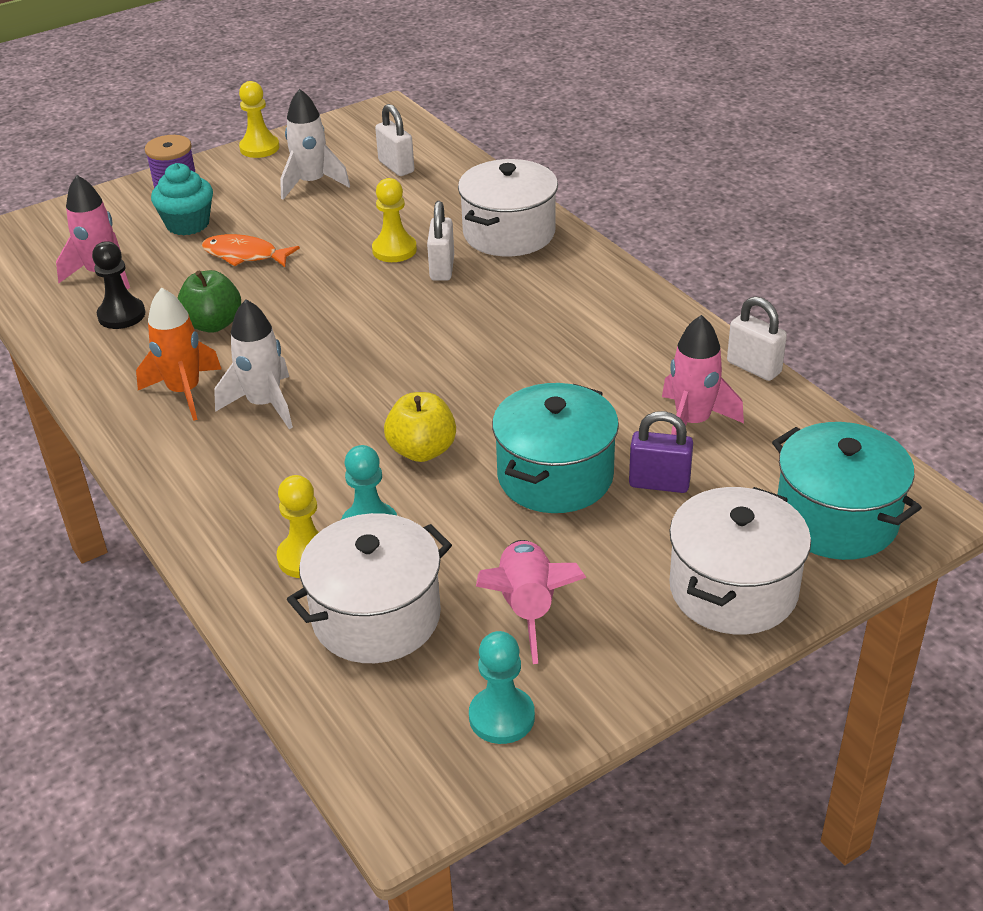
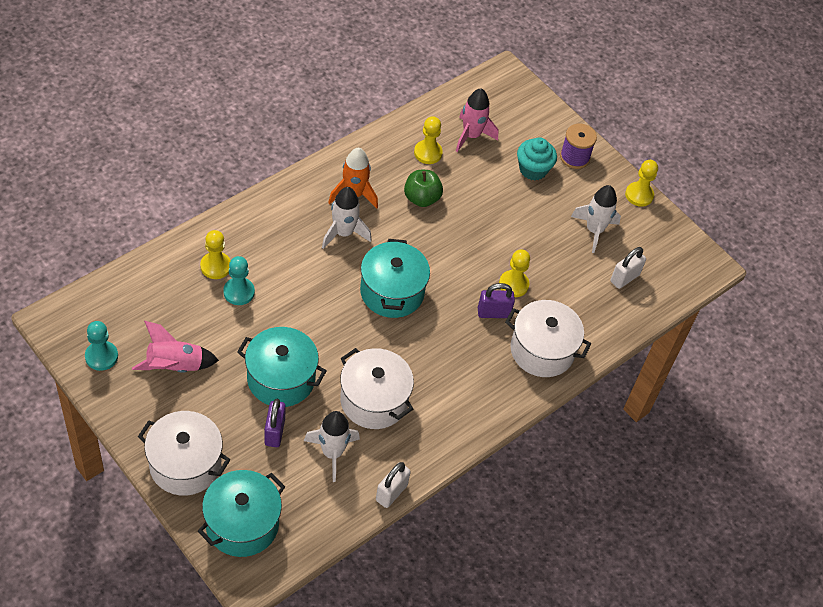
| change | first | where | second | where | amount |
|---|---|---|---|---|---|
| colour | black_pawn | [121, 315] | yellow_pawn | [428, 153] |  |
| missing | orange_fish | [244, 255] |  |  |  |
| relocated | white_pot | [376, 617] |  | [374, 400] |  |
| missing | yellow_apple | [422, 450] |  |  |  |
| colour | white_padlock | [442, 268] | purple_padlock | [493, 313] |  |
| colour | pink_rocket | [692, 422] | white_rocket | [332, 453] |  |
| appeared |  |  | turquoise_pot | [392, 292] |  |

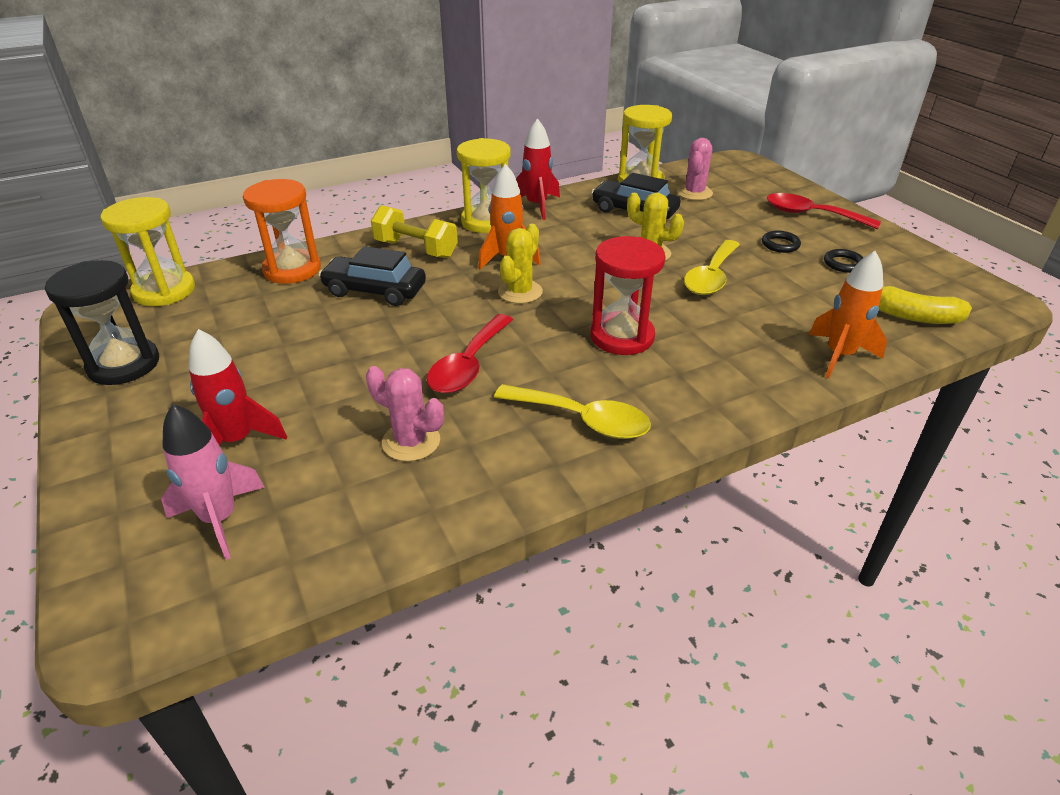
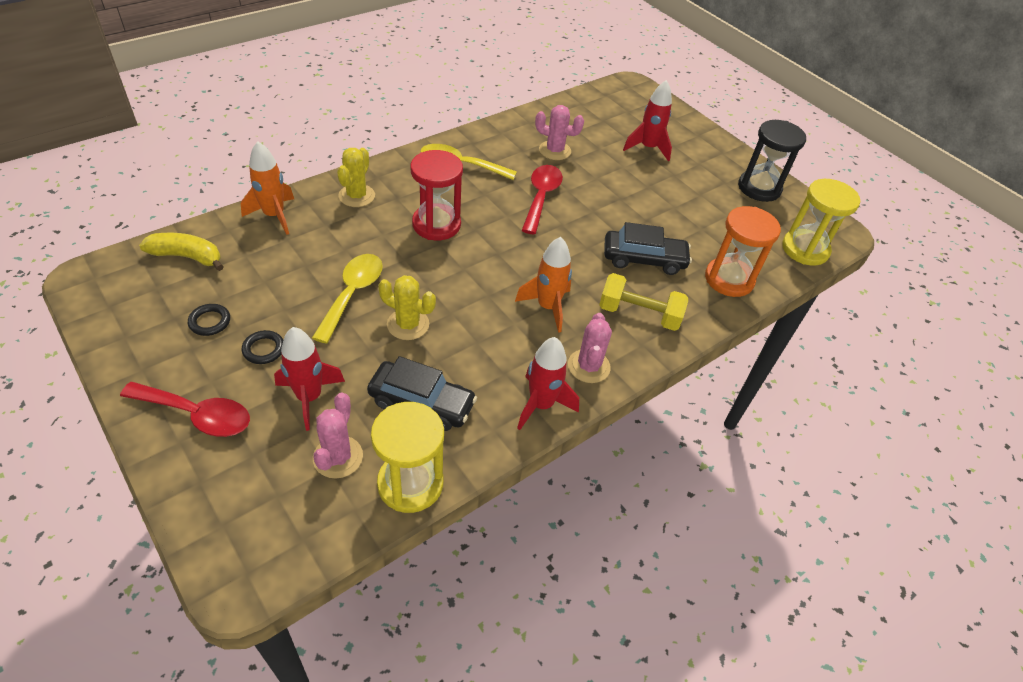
| change | first | where | second | where | amount |
|---|---|---|---|---|---|
| missing | pink_rocket | [220, 519] |  |  |  |
| exchanged | yellow_hourglass | [486, 222] | pink_cactus | [588, 366] |  |
| relocated | yellow_cactus | [520, 292] |  | [357, 196] |  |
| appeared |  |  | red_rocket | [309, 397] |  |

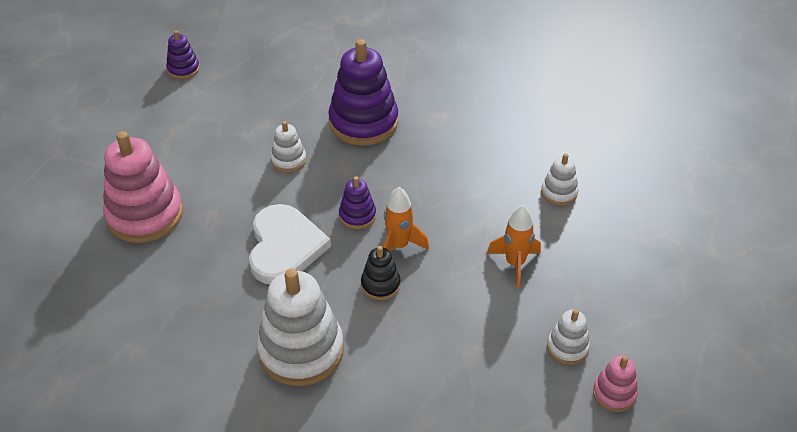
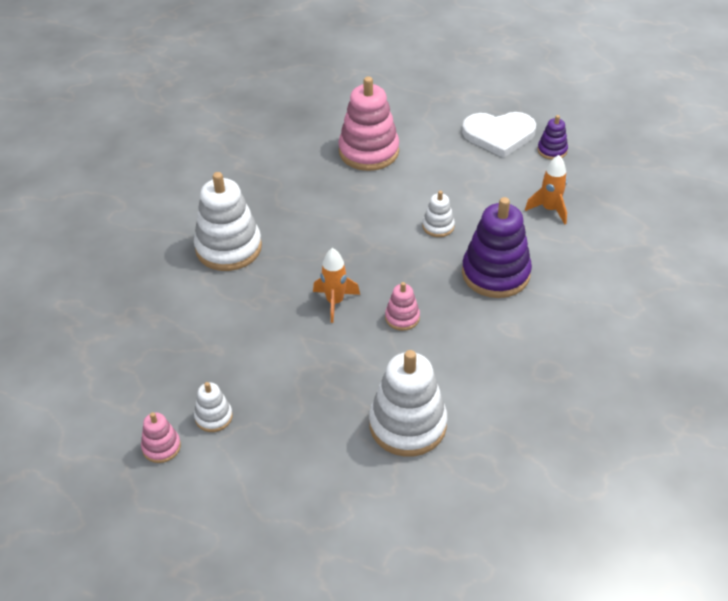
| change | first | where | second | where | amount |
|---|---|---|---|---|---|
| relocated | white_heart | [284, 247] |  | [499, 135] |  |
| missing | purple_stacking_toy | [357, 215] |  |  |  |
| missing | black_stacking_toy | [380, 285] |  |  |  |
| relocated | orange_rocket | [515, 263] |  | [549, 209] |  |
| size | white_stacking_toy | [559, 192] |  | [407, 425] | x2.04 |
| appeared |  |  | pink_stacking_toy | [402, 317] |  |

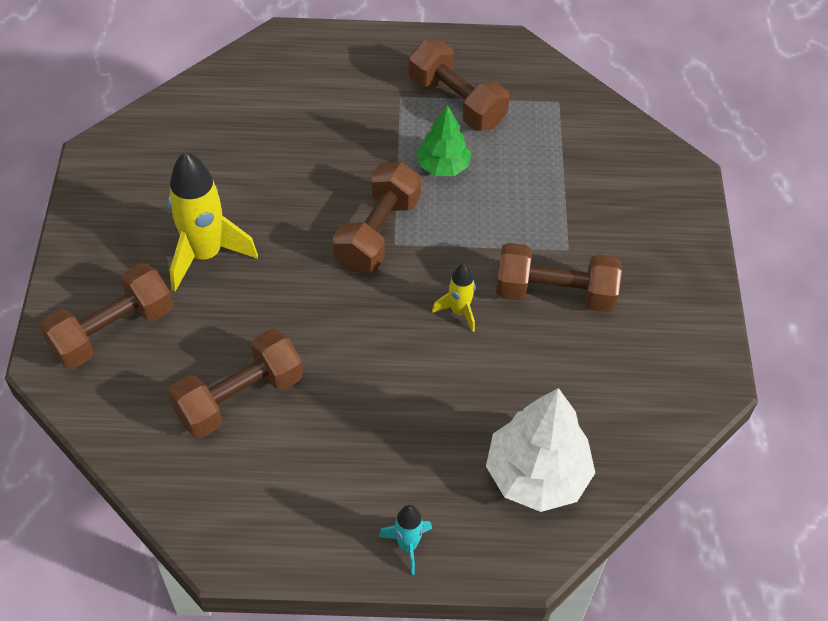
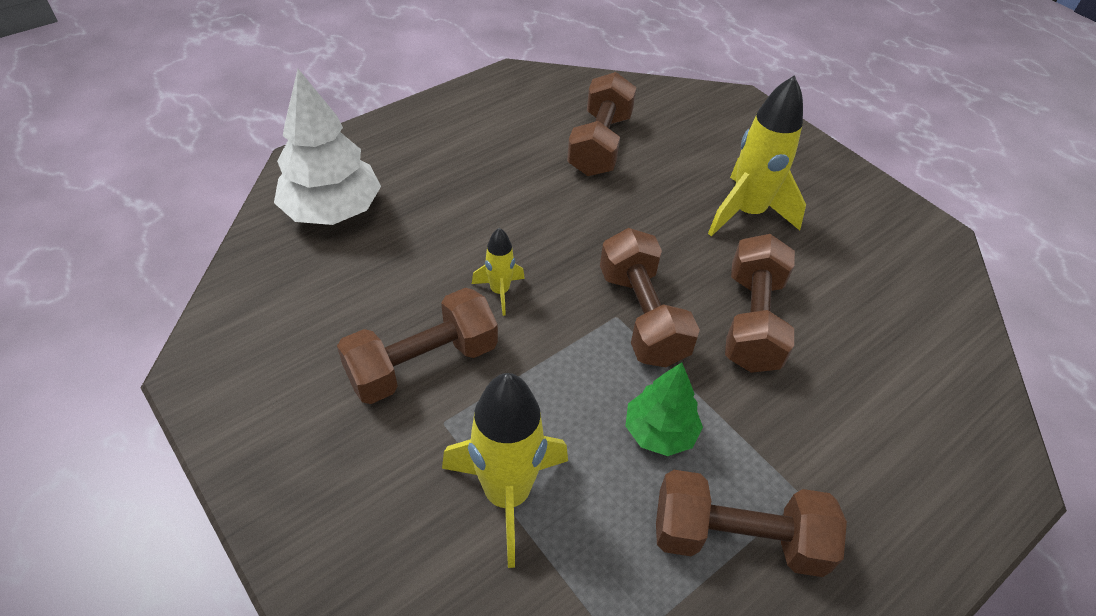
| change | first | where | second | where | amount |
|---|---|---|---|---|---|
| relocated | brown_dumbbell | [112, 331] |  | [752, 321] |  |
| missing | turquoise_rocket | [407, 545] |  |  |  |
| appeared |  |  | yellow_rocket | [507, 495] |  |

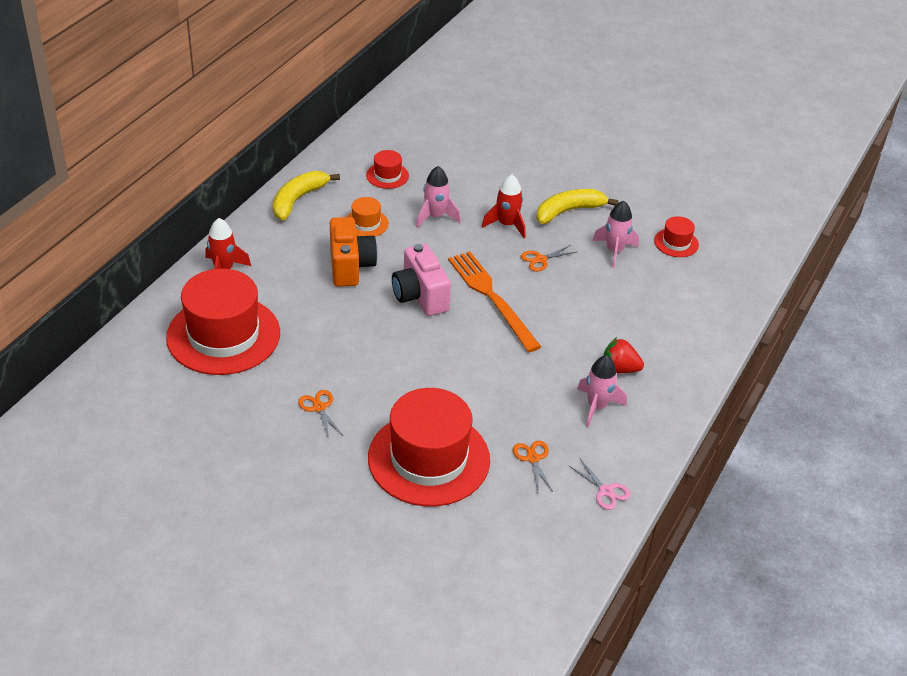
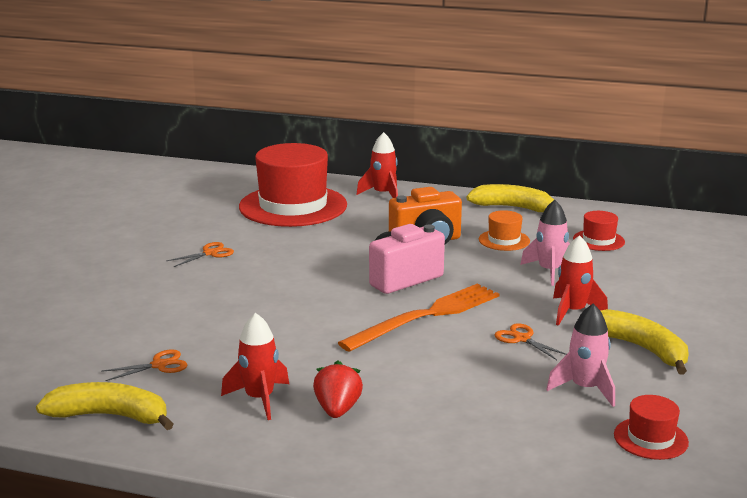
| change | first | where | second | where | amount |
|---|---|---|---|---|---|
| missing | red_hat | [429, 459] |  |  |  |
| exchanged | pink_scissors | [606, 491] | yellow_banana | [110, 416] |  |
| colour | pink_rocket | [597, 406] | red_rocket | [259, 399] |  |

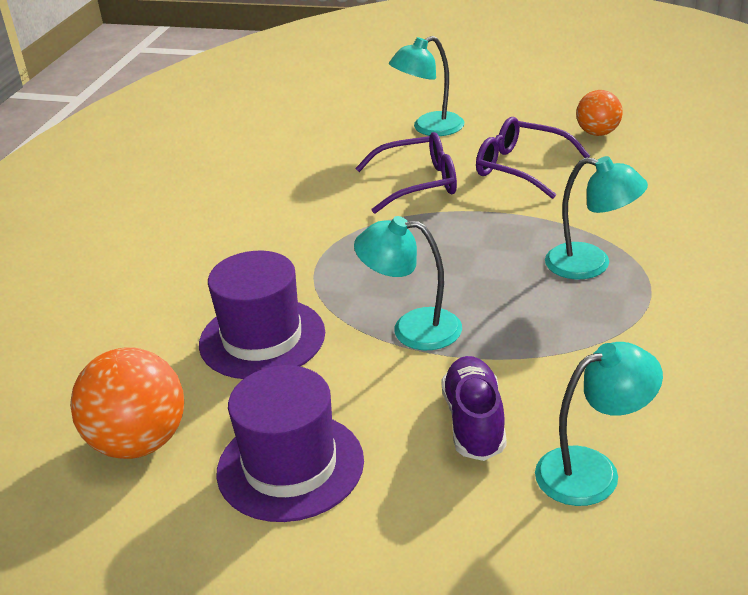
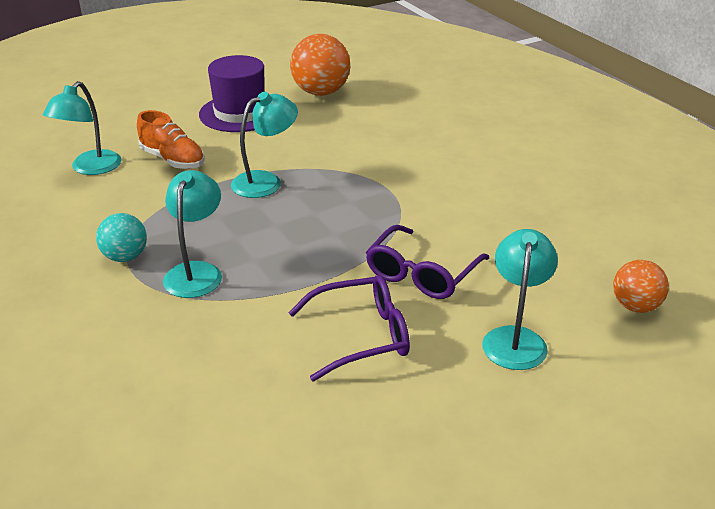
| change | first | where | second | where | amount |
|---|---|---|---|---|---|
| missing | purple_hat | [262, 338] |  |  |  |
| colour | purple_shoe | [474, 422] | orange_shoe | [172, 160] |  |
| spun | turquoise_lamp | [591, 264] |  | [196, 272] | 120 degrees clockwise |
| relocated | orange_ball | [598, 133] |  | [635, 306] |  |
| appeared |  |  | turquoise_ball | [125, 257] |  |

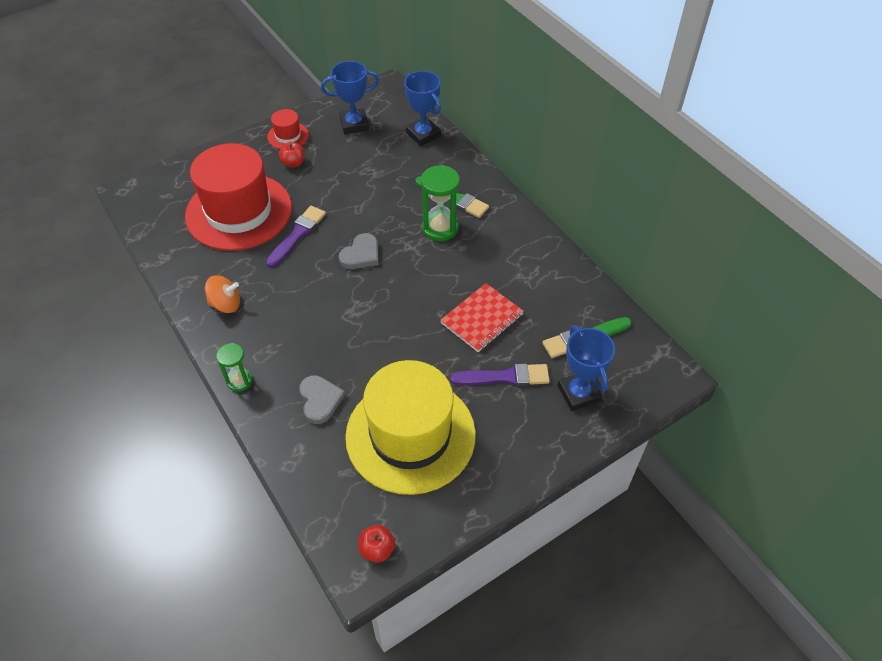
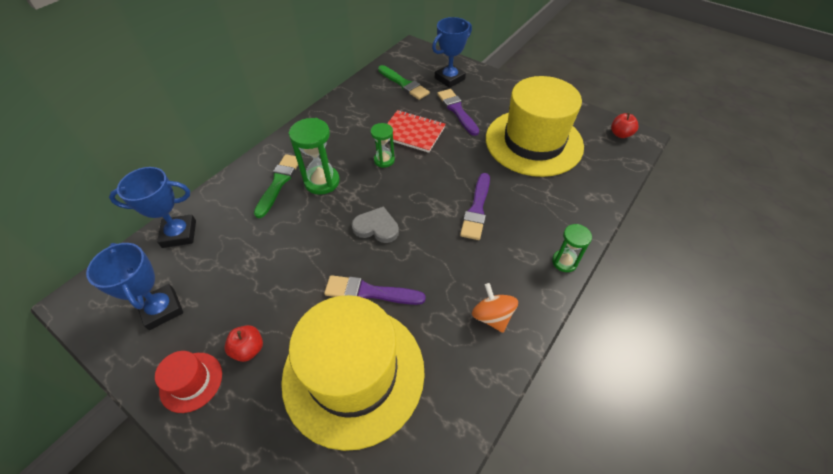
| change | first | where | second | where | amount |
|---|---|---|---|---|---|
| colour | red_hat | [239, 212] | yellow_hat | [353, 373] |  |
| missing | grey_heart | [320, 400] |  |  |  |
| spun | blue_trophy | [423, 134] |  | [179, 234] | 45 degrees clockwise |
| appeared |  |  | green_hourglass | [384, 160] |  |
| appeared |  |  | purple_brush | [477, 209] |  |

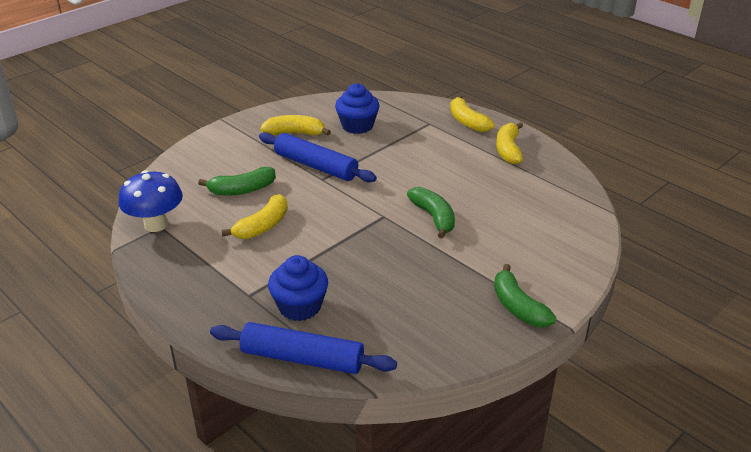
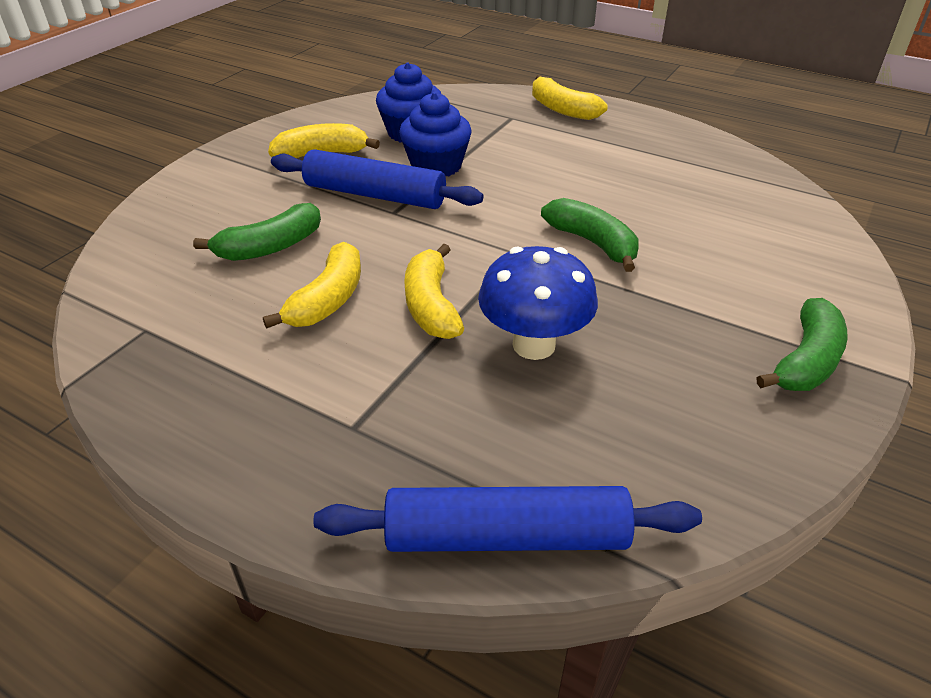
| change | first | where | second | where | amount |
|---|---|---|---|---|---|
| relocated | blue_mushroom | [156, 225] |  | [534, 345] |  |
| relocated | blue_cupcake | [300, 306] |  | [436, 166] |  |
| spun | green_banana | [518, 307] |  | [806, 361] | 105 degrees counterclockwise |
| relocated | yellow_banana | [508, 150] |  | [431, 305] |  |

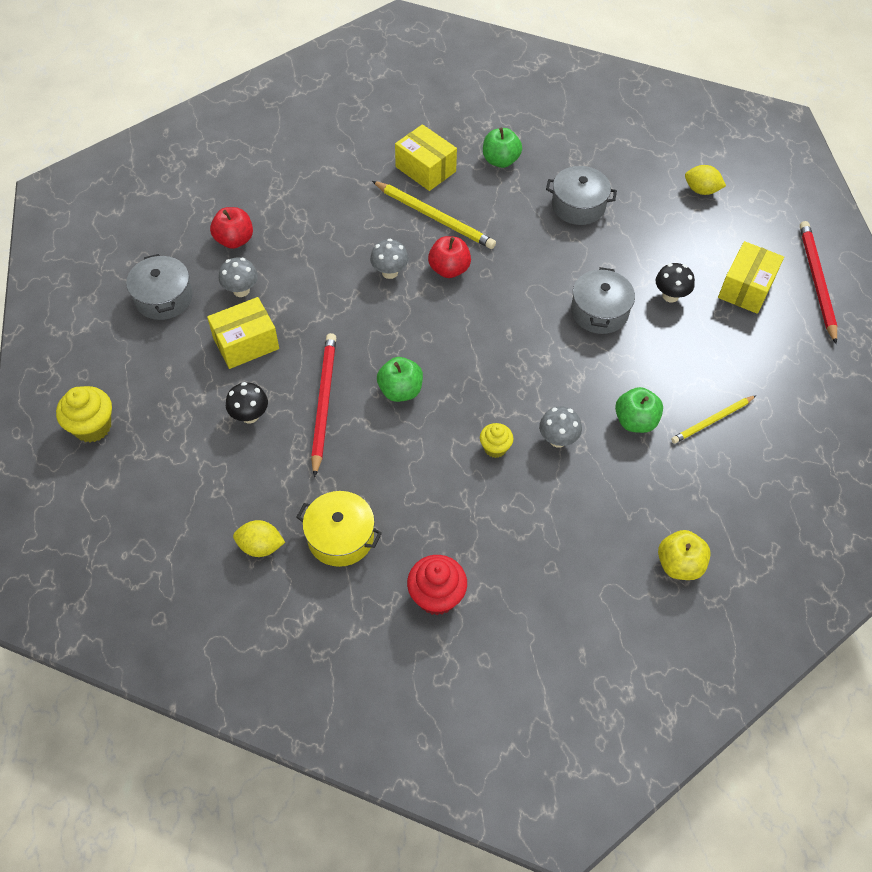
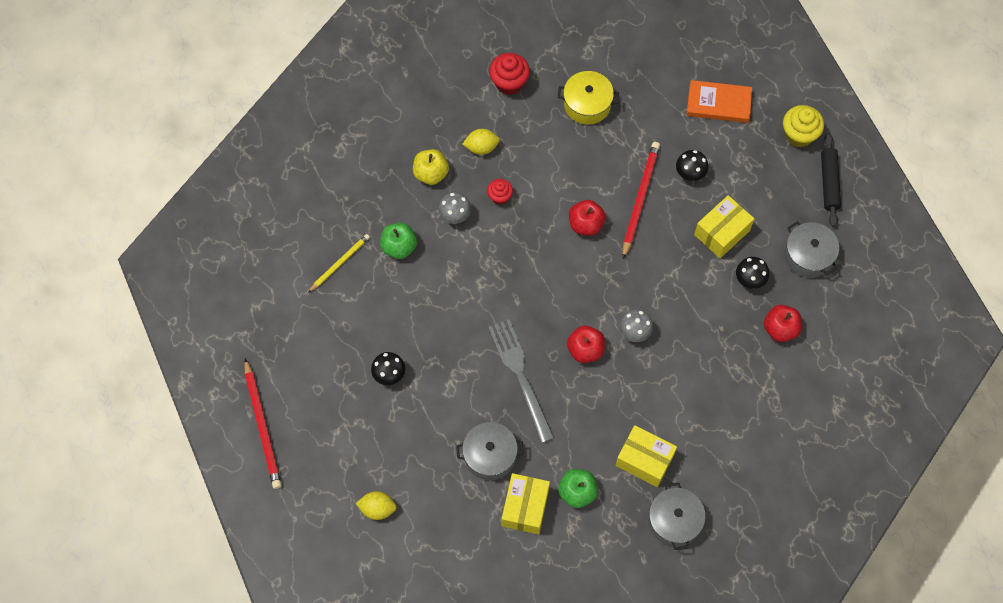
| change | first | where | second | where | amount |
|---|---|---|---|---|---|
| colour | grey_mushroom | [241, 290] | black_mushroom | [749, 280] |  |
| relocated | yellow_lemon | [260, 546] |  | [481, 147] |  |
| spun | red_pencil | [323, 402] |  | [640, 199] | 150 degrees counterclockwise |
| missing | yellow_pencil | [435, 217] |  |  |  |
| colour | green_apple | [400, 390] | red_apple | [586, 224] |  |
| colour | yellow_cupcake | [495, 448] | red_cupcake | [500, 197] |  |
| relocated | grey_pot | [599, 311] |  | [674, 521] |  |
| relocated | yellow_apple | [679, 564] |  | [431, 174] |  |
| relocated | yellow_box | [746, 288] |  | [525, 507] |  |
| appeared |  |  | grey_fork | [520, 376] |  |
| appeared |  |  | orange_book | [718, 103] |  |
| appeared |  |  | black_rolling_pin | [829, 182] |  |

